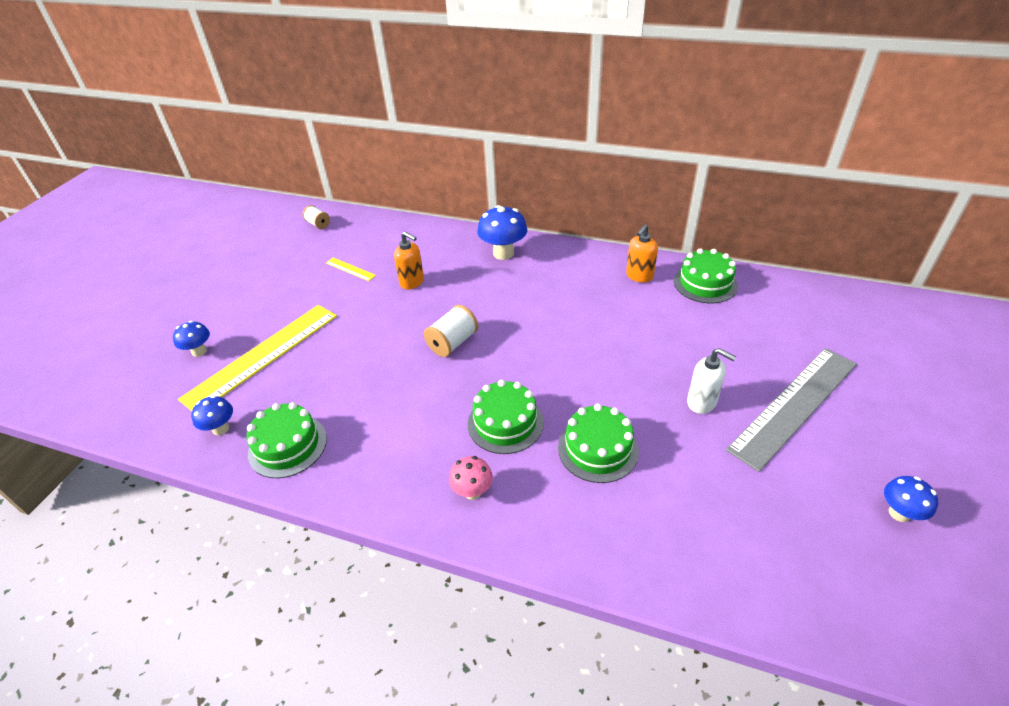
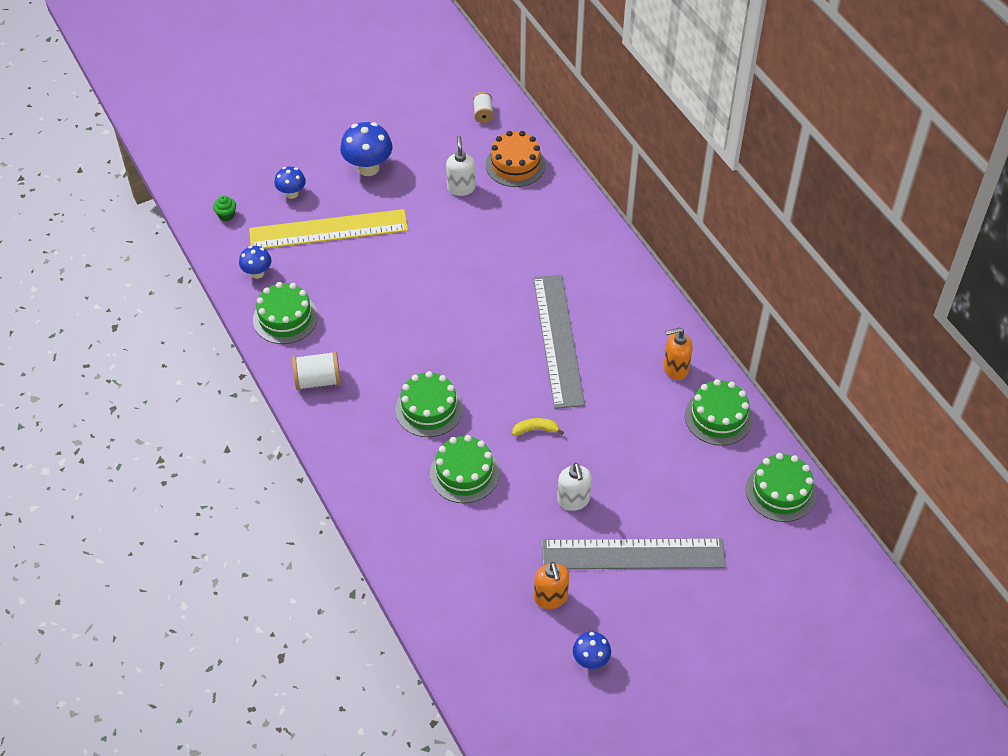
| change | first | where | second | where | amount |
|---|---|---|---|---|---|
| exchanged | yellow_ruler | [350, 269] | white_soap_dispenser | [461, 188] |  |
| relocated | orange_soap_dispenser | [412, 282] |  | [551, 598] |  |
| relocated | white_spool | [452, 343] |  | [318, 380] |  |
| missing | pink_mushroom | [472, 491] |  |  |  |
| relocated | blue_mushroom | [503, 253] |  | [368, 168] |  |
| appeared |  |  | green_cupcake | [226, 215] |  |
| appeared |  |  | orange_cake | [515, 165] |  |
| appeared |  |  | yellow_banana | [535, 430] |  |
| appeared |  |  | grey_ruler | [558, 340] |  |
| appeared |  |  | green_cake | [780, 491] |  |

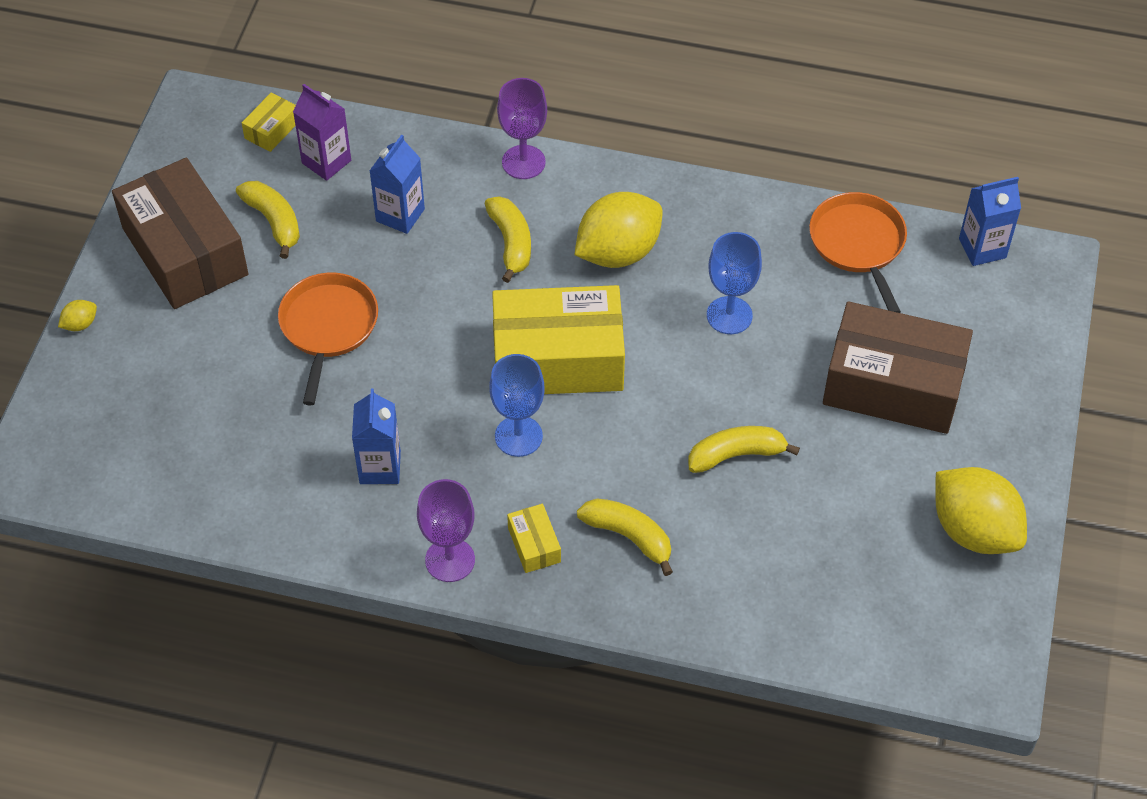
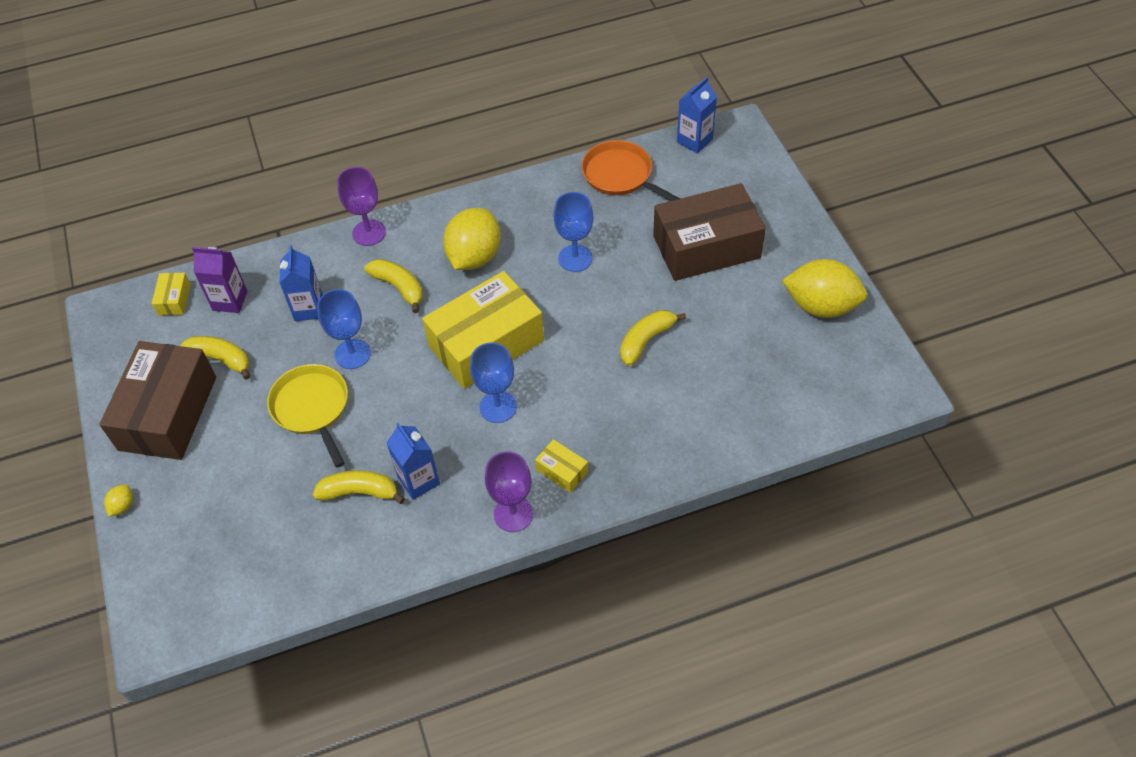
| change | first | where | second | where | amount |
|---|---|---|---|---|---|
| spun | brown_box | [185, 251] |  | [168, 413] | 75 degrees clockwise |
| colour | orange_pan | [328, 327] | yellow_pan | [312, 408] |  |
| relocated | yellow_banana | [629, 537] |  | [359, 492] |  |
| appeared |  |  | blue_goblet | [352, 354] |  |

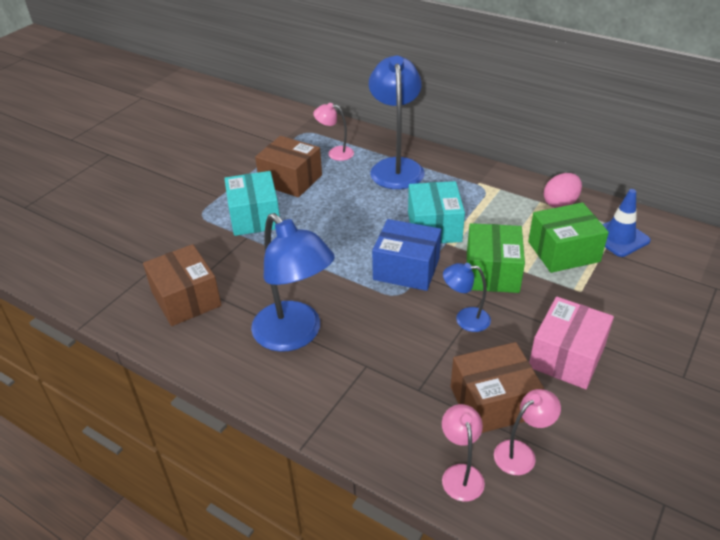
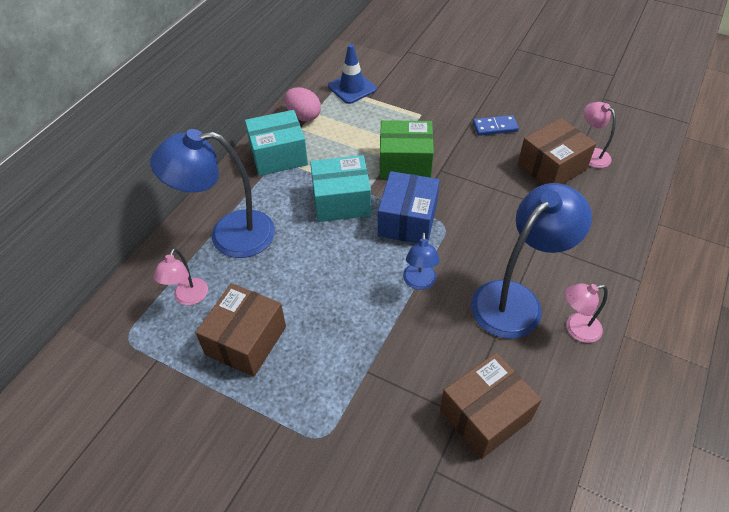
| change | first | where | second | where | amount |
|---|---|---|---|---|---|
| relocated | turquoise_box | [254, 217] |  | [278, 155] |  |
| relocated | pink_lamp | [460, 474] |  | [576, 329] |  |
| relocated | blue_lamp | [465, 319] |  | [419, 282] |  |
| spun | brown_box | [492, 402] |  | [551, 167] | 75 degrees clockwise |
| missing | green_box | [563, 251] |  |  |  |
| exchanged | pink_box | [567, 357] | blue_domino | [495, 127] |  |

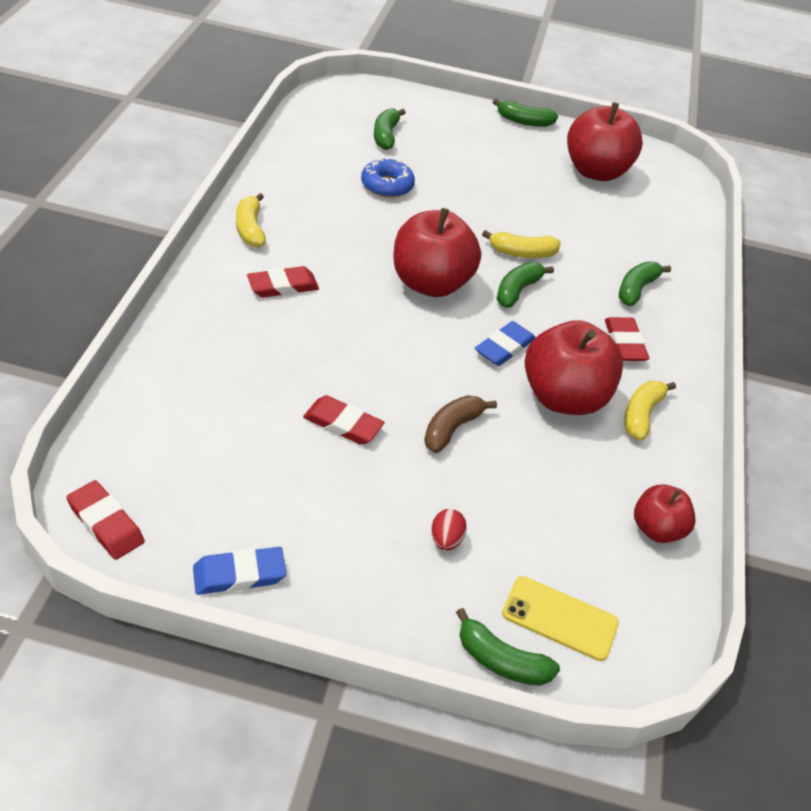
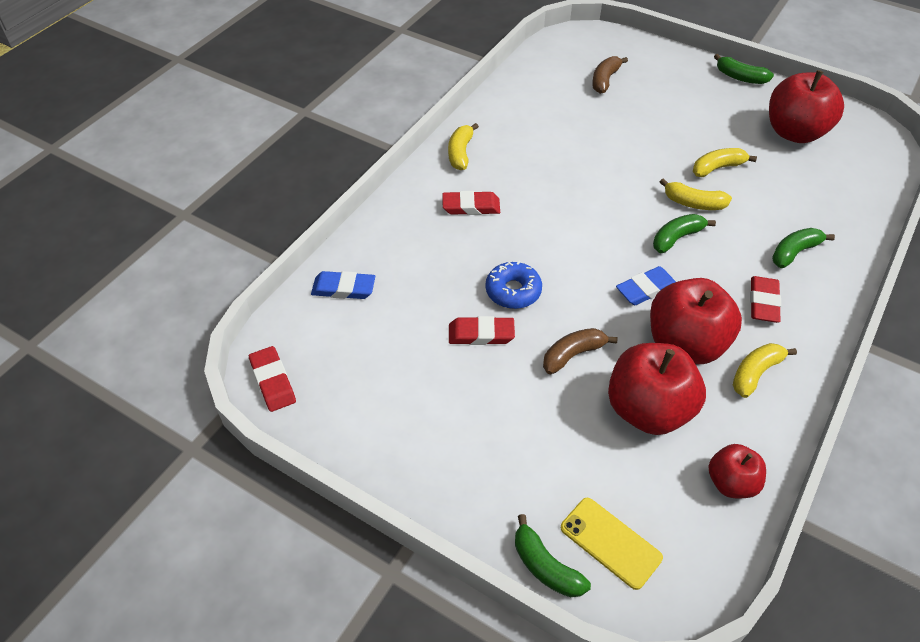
| change | first | where | second | where | amount |
|---|---|---|---|---|---|
| relocated | blue_eraser | [239, 574] |  | [343, 288] |  |
| spun | red_eraser | [343, 424] |  | [481, 334] | 45 degrees counterclockwise |
| relocated | blue_donut | [387, 185] |  | [513, 291] |  |
| colour | green_banana | [386, 135] | brown_banana | [605, 80] |  |
| relocated | red_apple | [430, 283] |  | [648, 409] |  |
| missing | red_egg | [446, 540] |  |  |  |
| appeared |  |  | yellow_banana | [717, 168] |  |

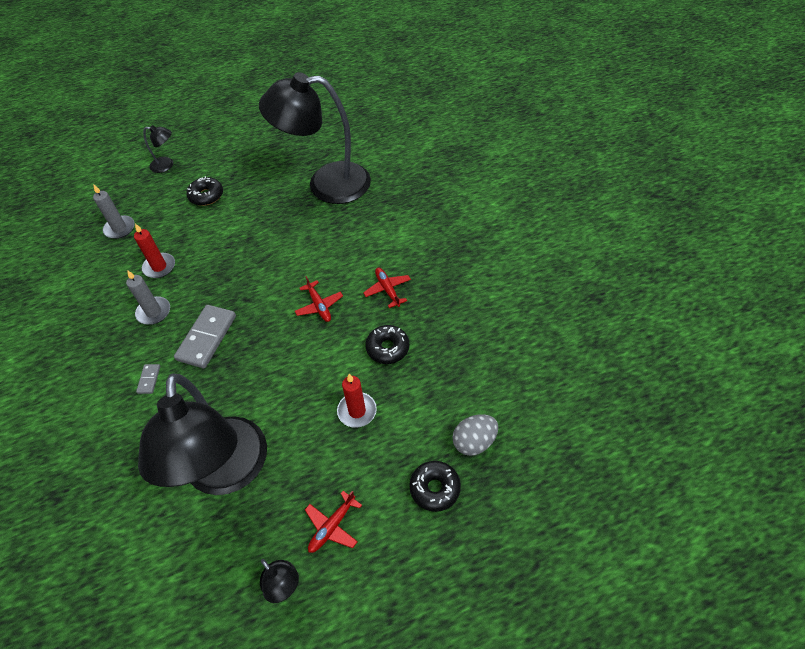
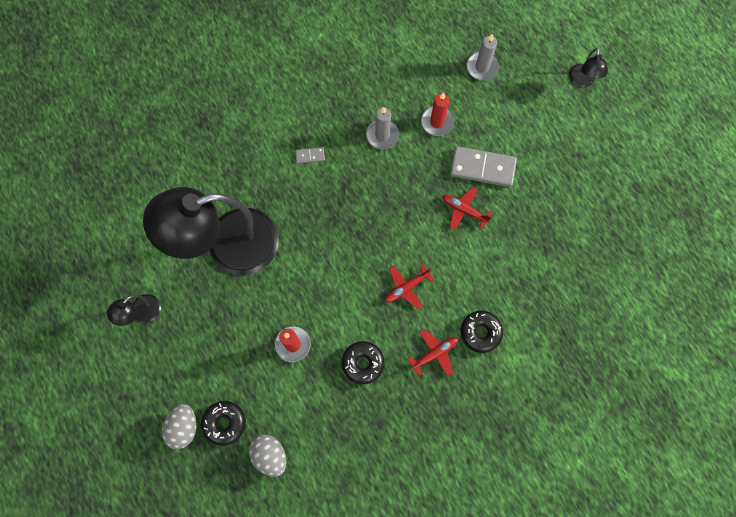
| change | first | where | second | where | amount |
|---|---|---|---|---|---|
| relocated | grey_domino | [206, 338] |  | [482, 168] |  |
| relocated | black_donut | [206, 196] |  | [480, 332] |  |
| missing | black_lamp | [326, 184] |  |  |  |
| relocated | red_plane | [332, 526] |  | [464, 210] |  |
| appeared |  |  | grey_egg | [183, 427] |  |

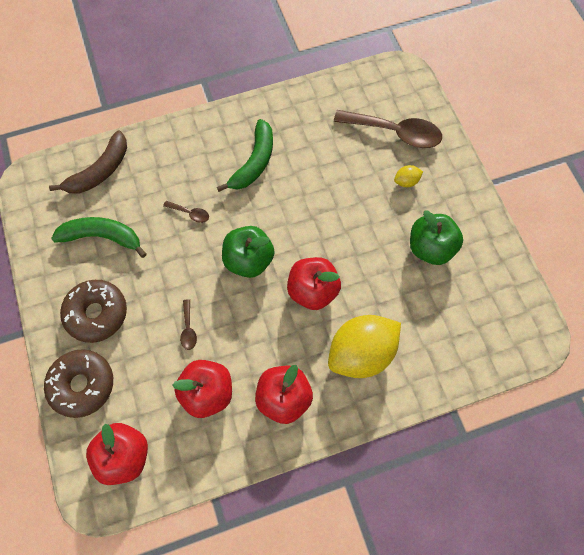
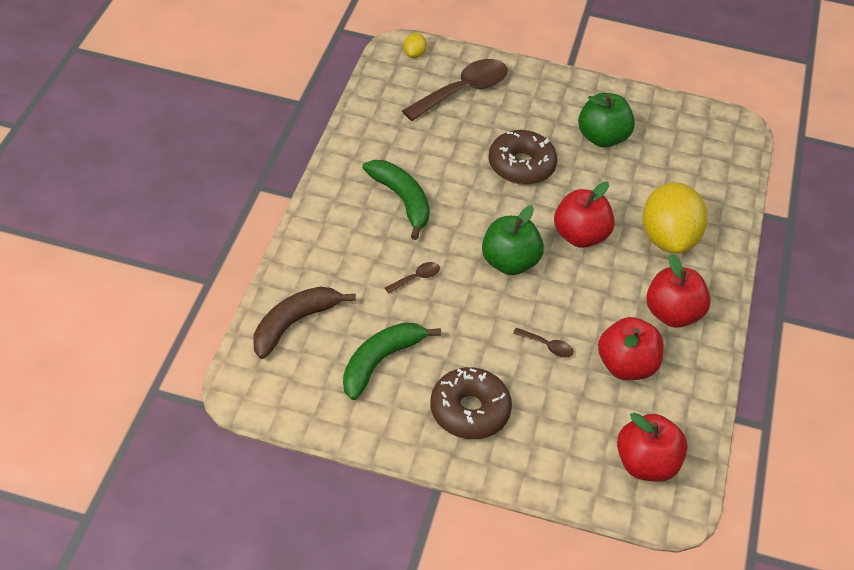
| change | first | where | second | where | amount |
|---|---|---|---|---|---|
| relocated | brown_donut | [82, 385] |  | [521, 165] |  |
| spun | brown_banana | [100, 171] |  | [294, 323] | 120 degrees counterclockwise |
| relocated | yellow_lemon | [406, 181] |  | [414, 54] |  |

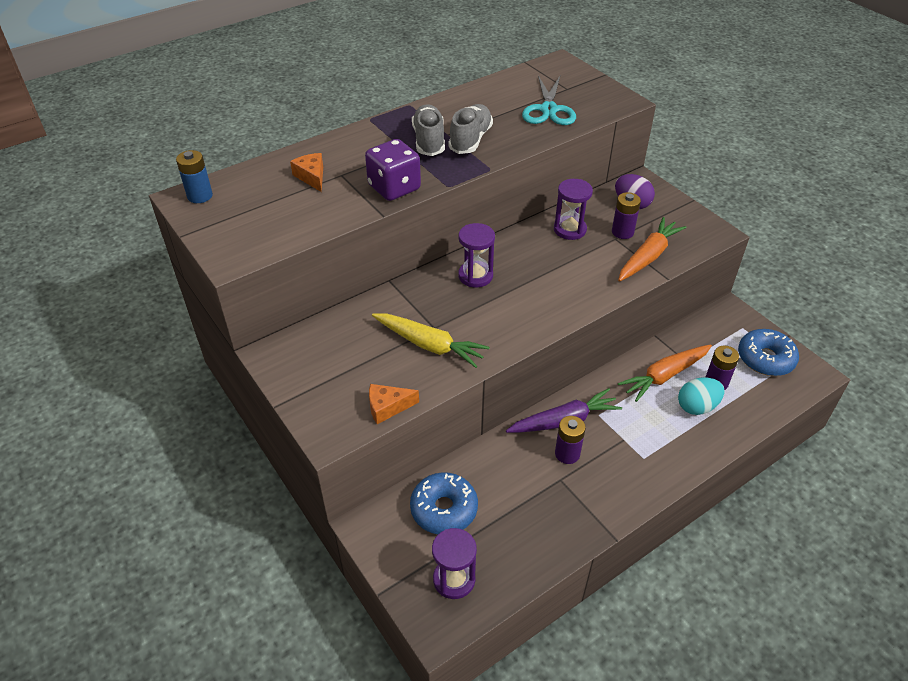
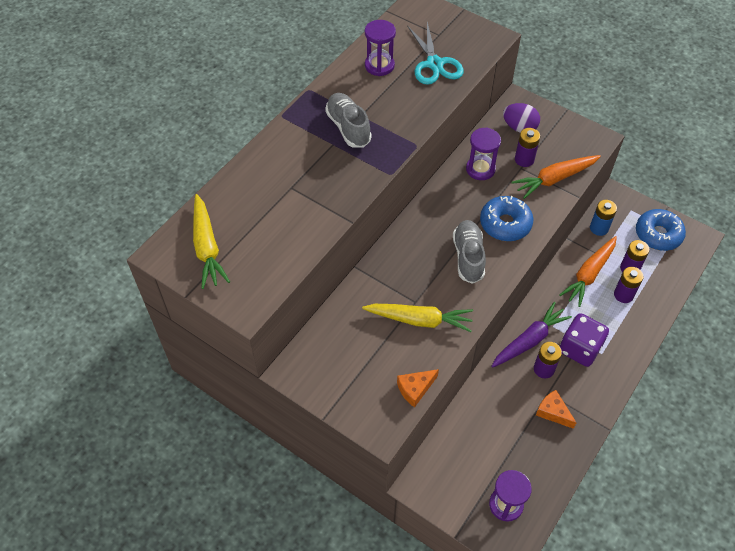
| change | first | where | second | where | amount |
|---|---|---|---|---|---|
| relocated | blue_battery | [200, 196] |  | [599, 228] |  |
| relocated | orange_cheese | [312, 177] |  | [553, 412] |  |
| relocated | purple_dice | [394, 188] |  | [579, 349] |  |
| relocated | blue_donut | [444, 509] |  | [505, 224] |  |
| relocated | grey_shoe | [470, 140] |  | [468, 257] |  |
| relocated | purple_hourglass | [475, 276] |  | [379, 65] |  |
| spun | orange_carrot | [648, 256] |  | [555, 179] | 135 degrees counterclockwise |
| exchanged | turquoise_egg | [697, 406] | purple_battery | [623, 295] |  |
| appeared |  |  | yellow_carrot | [207, 247] |  |

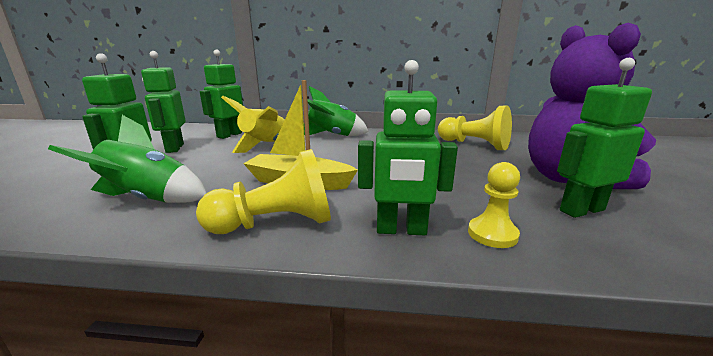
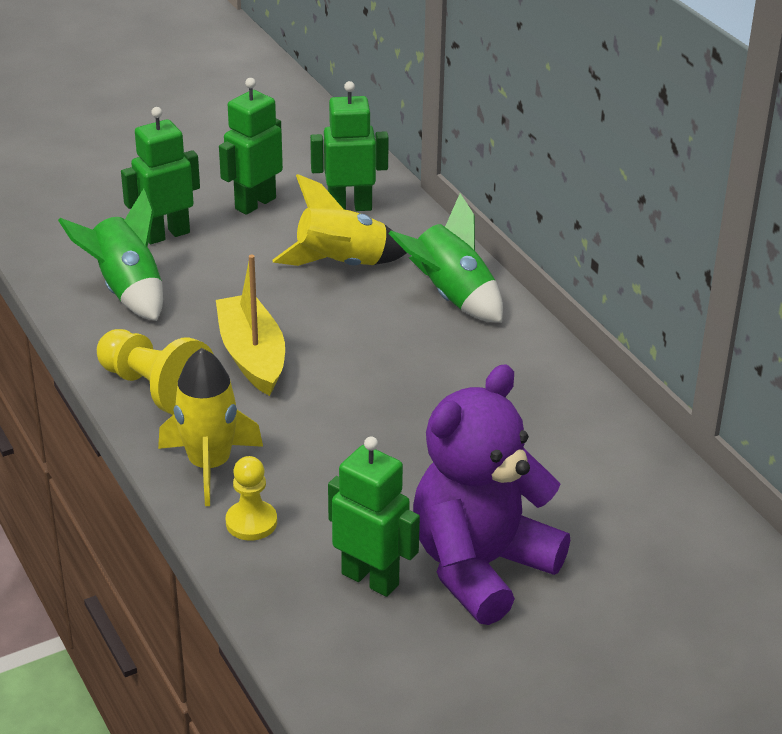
| change | first | where | second | where | amount |
|---|---|---|---|---|---|
| exchanged | green_robot | [401, 230] | yellow_rocket | [209, 465] |  |
| missing | yellow_pawn | [474, 145] |  |  |  |

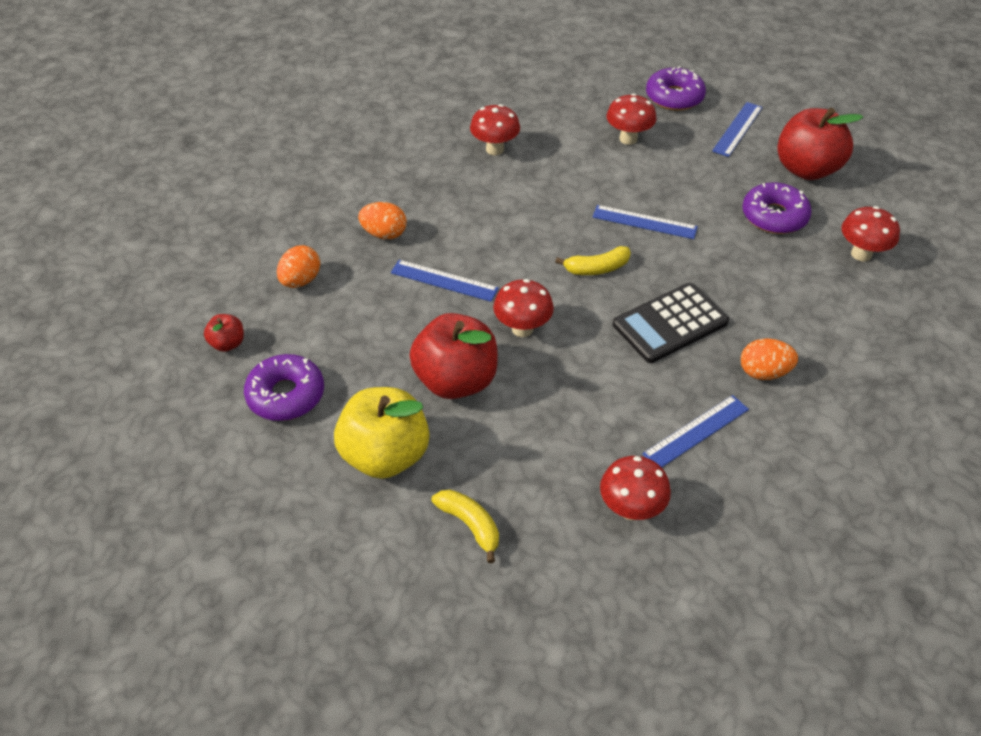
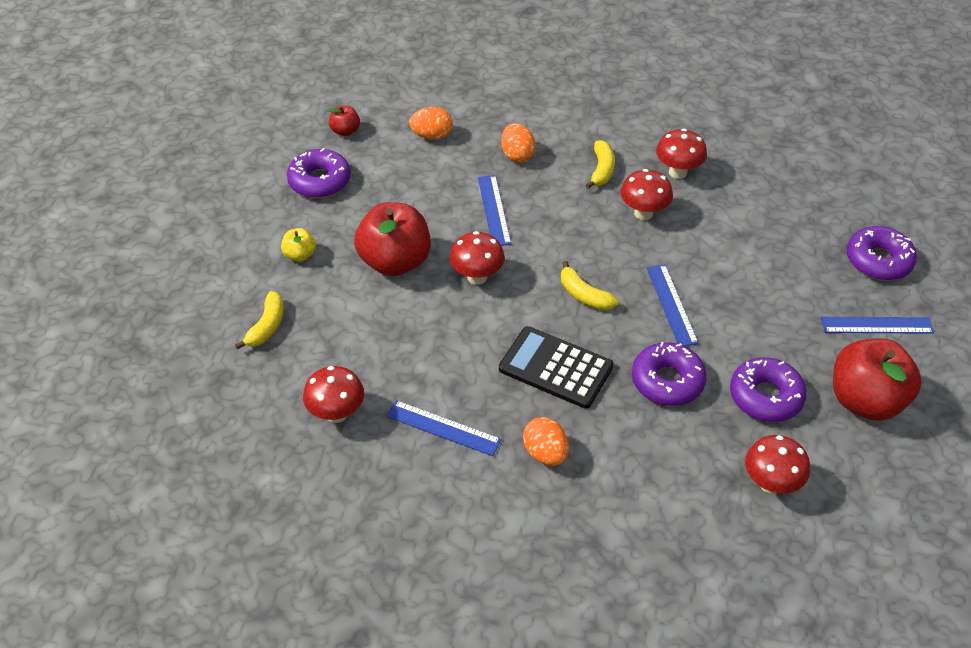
| change | first | where | second | where | amount |
|---|---|---|---|---|---|
| size | yellow_apple | [385, 455] |  | [300, 255] | x0.46 |
| relocated | red_mushroom | [628, 139] |  | [643, 213] |  |
| appeared |  |  | yellow_banana | [602, 170] |  |
| appeared |  |  | purple_donut | [667, 381] |  |

